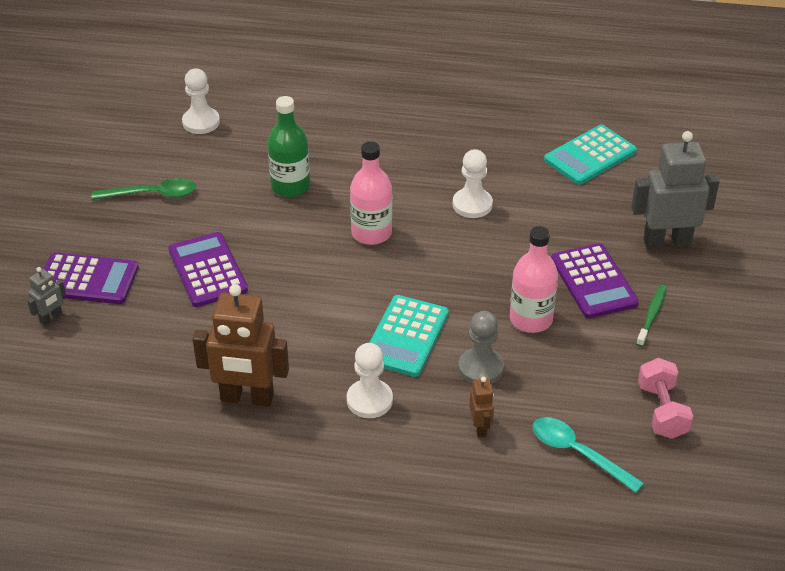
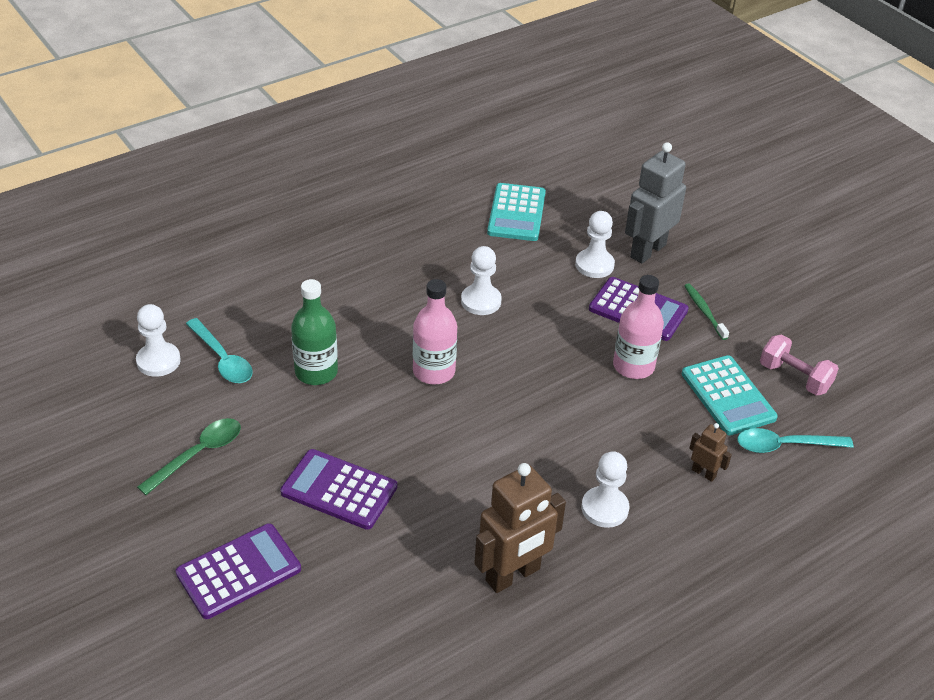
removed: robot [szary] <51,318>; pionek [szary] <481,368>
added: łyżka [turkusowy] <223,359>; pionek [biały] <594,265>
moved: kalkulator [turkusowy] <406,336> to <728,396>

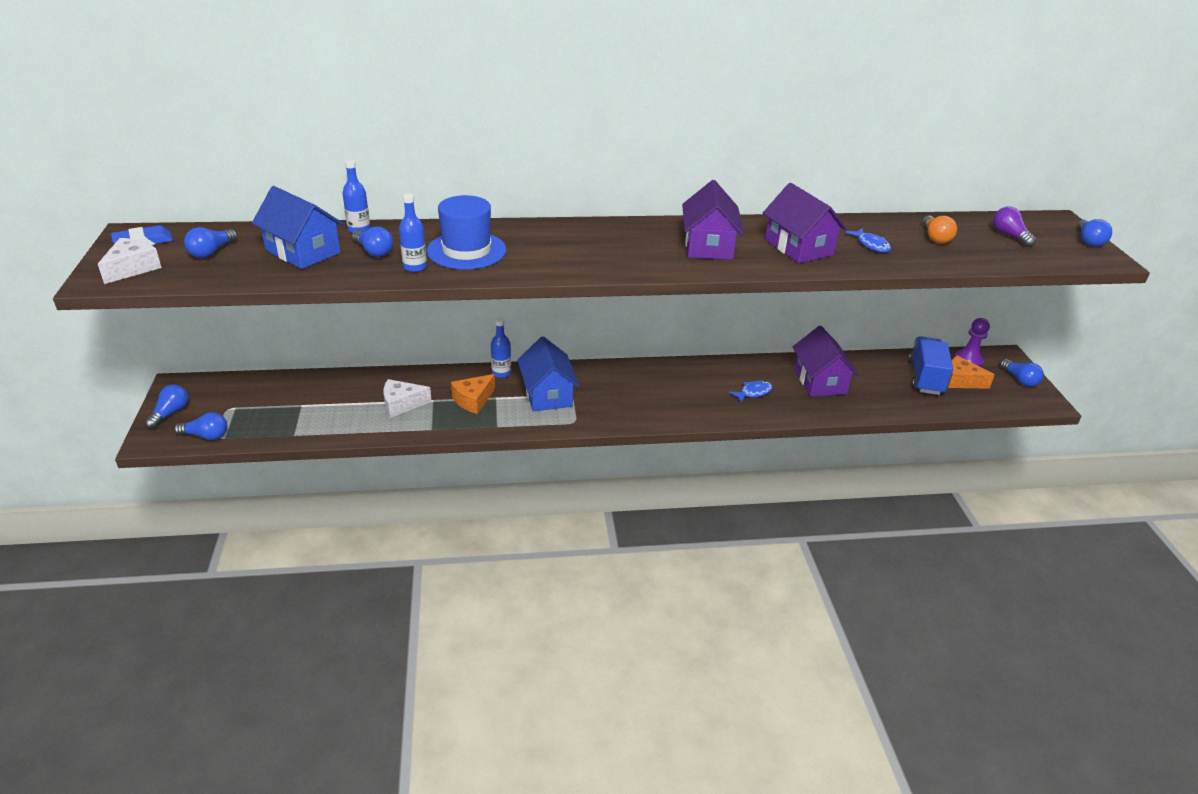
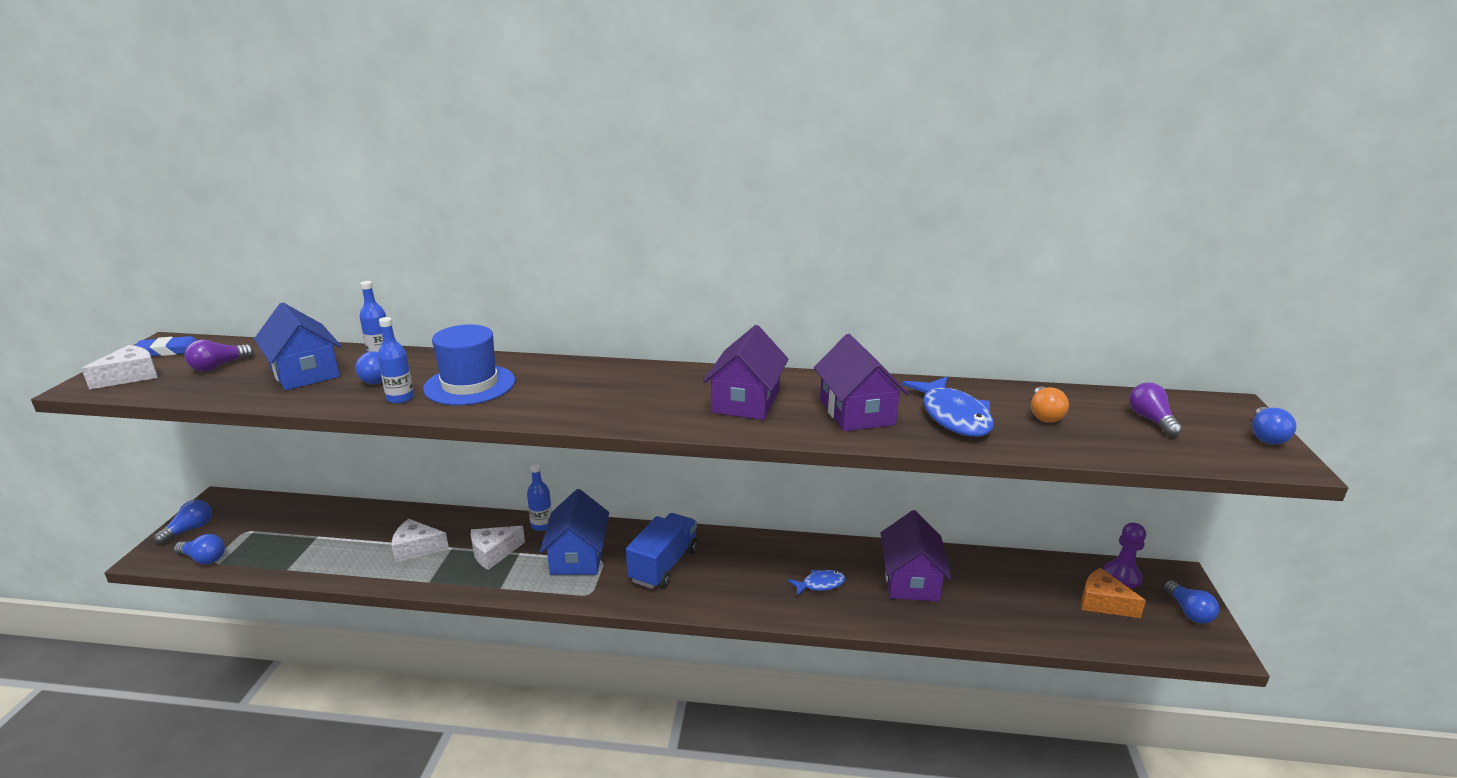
moved: ciężarówka [niebieski] <925,378> to <663,565>
recoloured: żarówka [niebieski] <212,252> to żarówka [fioletowy] <219,366>; ser [pomarańczowy] <473,400> to ser [biały] <493,553>
resized: ryba [niebieski] <871,245> = <953,416> x1.89

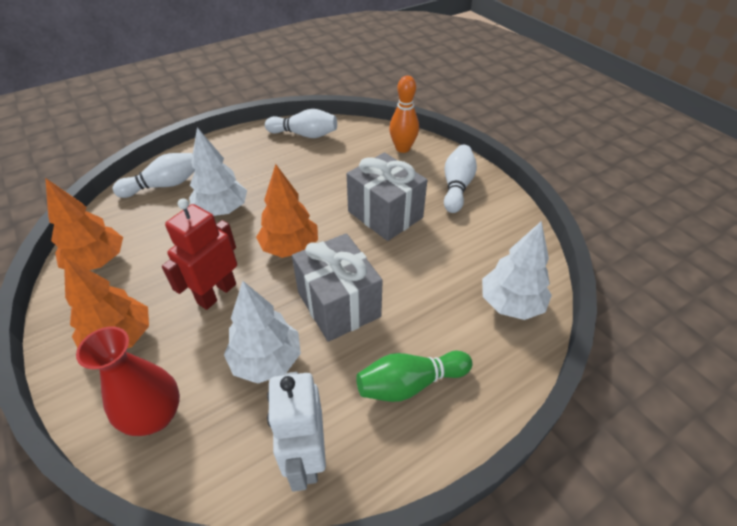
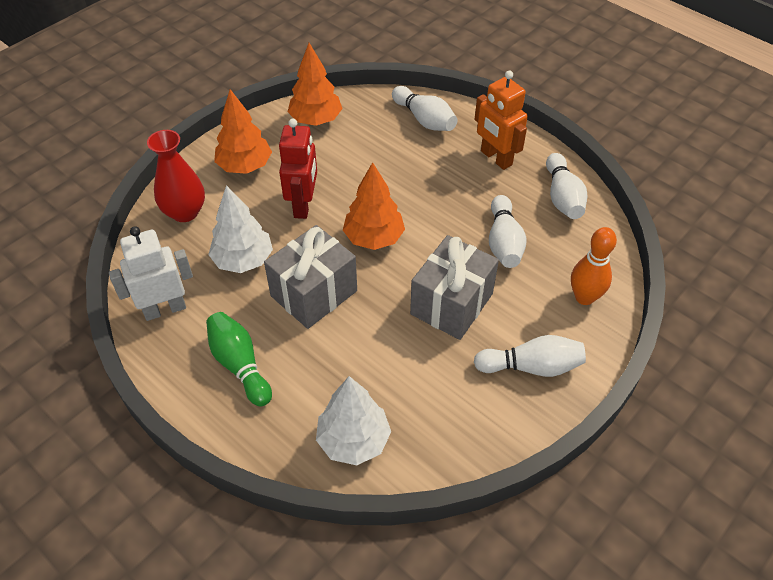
removed: drzewko [biały] <222,210>
added: robot [pomarańczowy] <496,158>; kręgiel [biały] <504,242>
turned: robot [czerwony] <216,293> = <303,205> 75 degrees clockwise

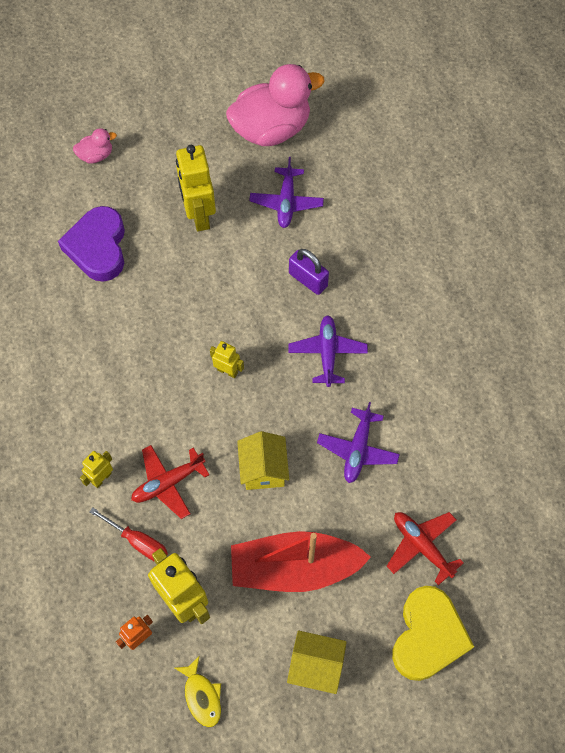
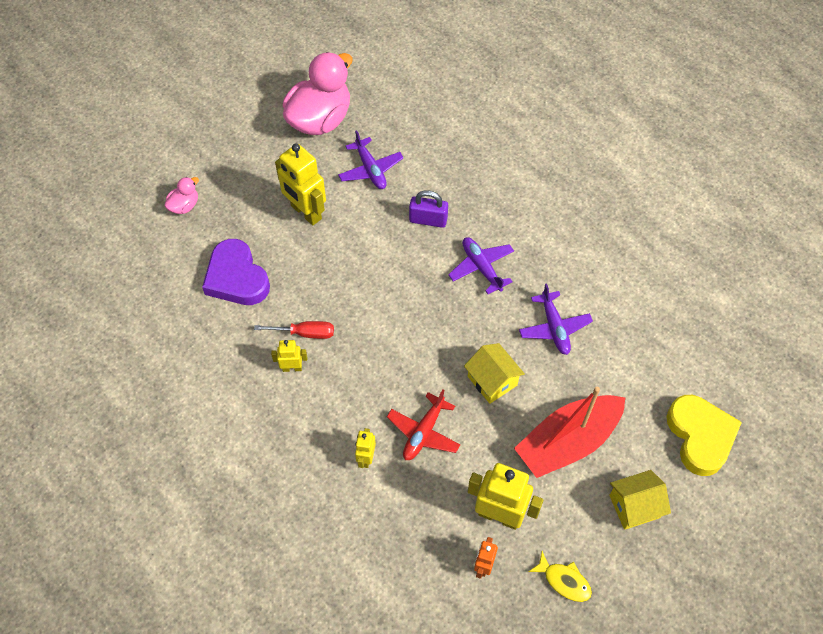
removed: samolot [czerwony] <421,546>
moved: śrubokręt [czerwony] <139,542> to <305,333>; robot [żółty] <227,371> to <292,368>

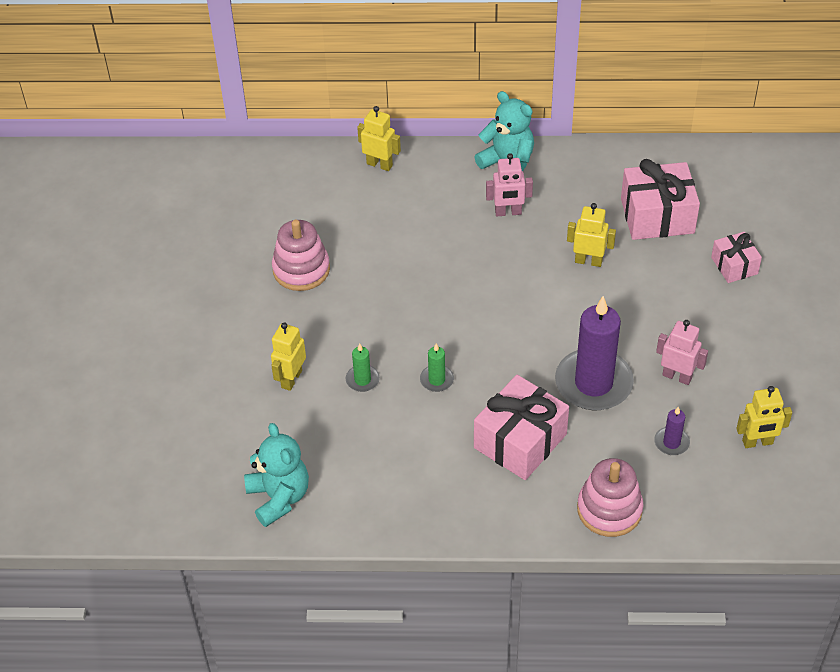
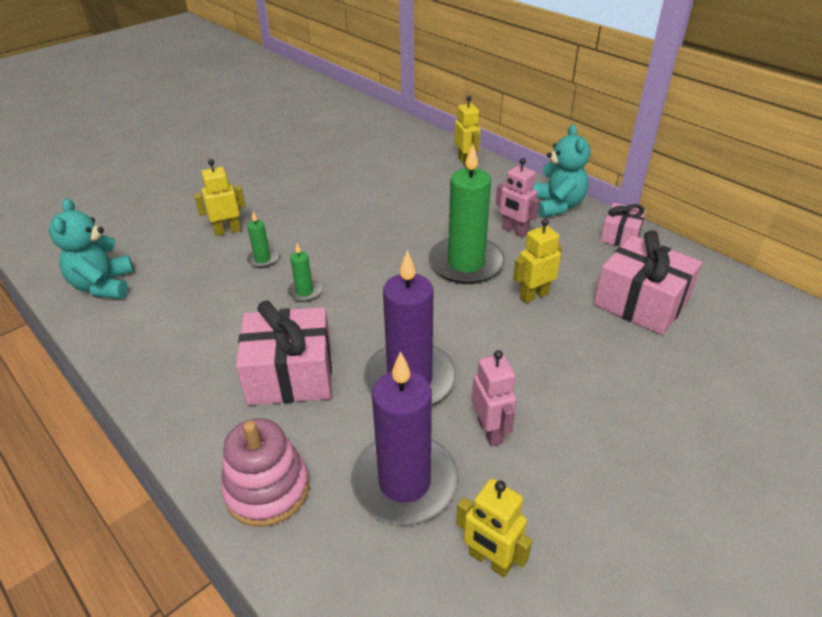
removed: zabawka nakładanka [różowy] <301,269>
added: świeca [zielony] <466,263>
moved: prezent [różowy] <734,265> to <620,236>
turned: miś [turkusowy] <279,497> = <104,286> 150 degrees clockwise; robot [żółty] <588,261> = <533,295> 90 degrees counterclockwise
resized: świeca [fioletowy] <671,442> = <404,482> x2.27

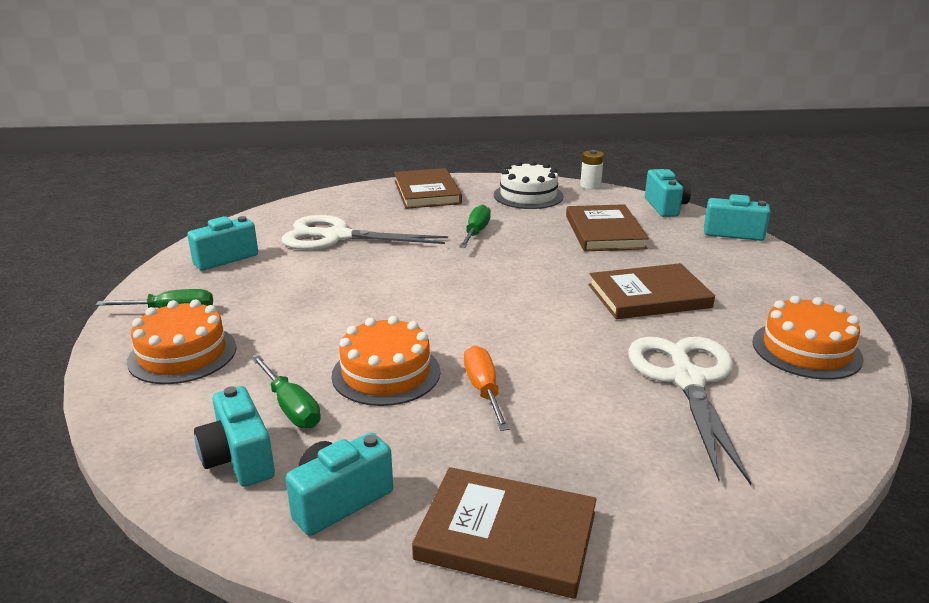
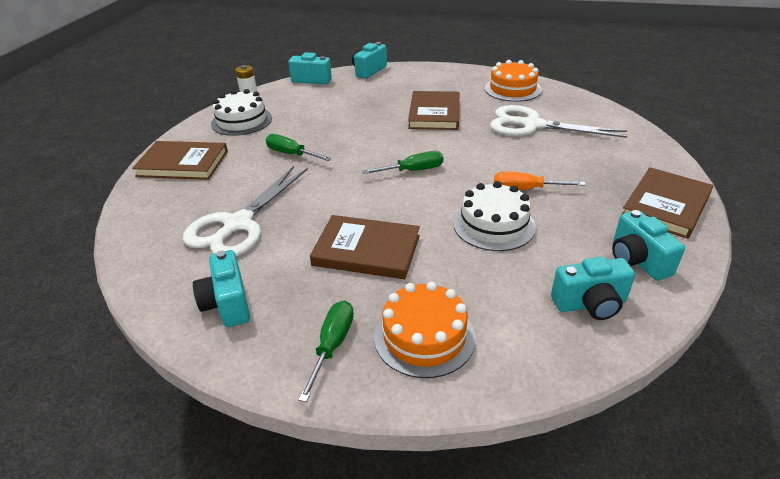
moved: książka [brązowy] <605,232> to <366,250>; śrubokręt [zielony] <290,407> to <412,171>
recoloured: tort [pomarańczowy] <386,373> to tort [biały] <494,225>

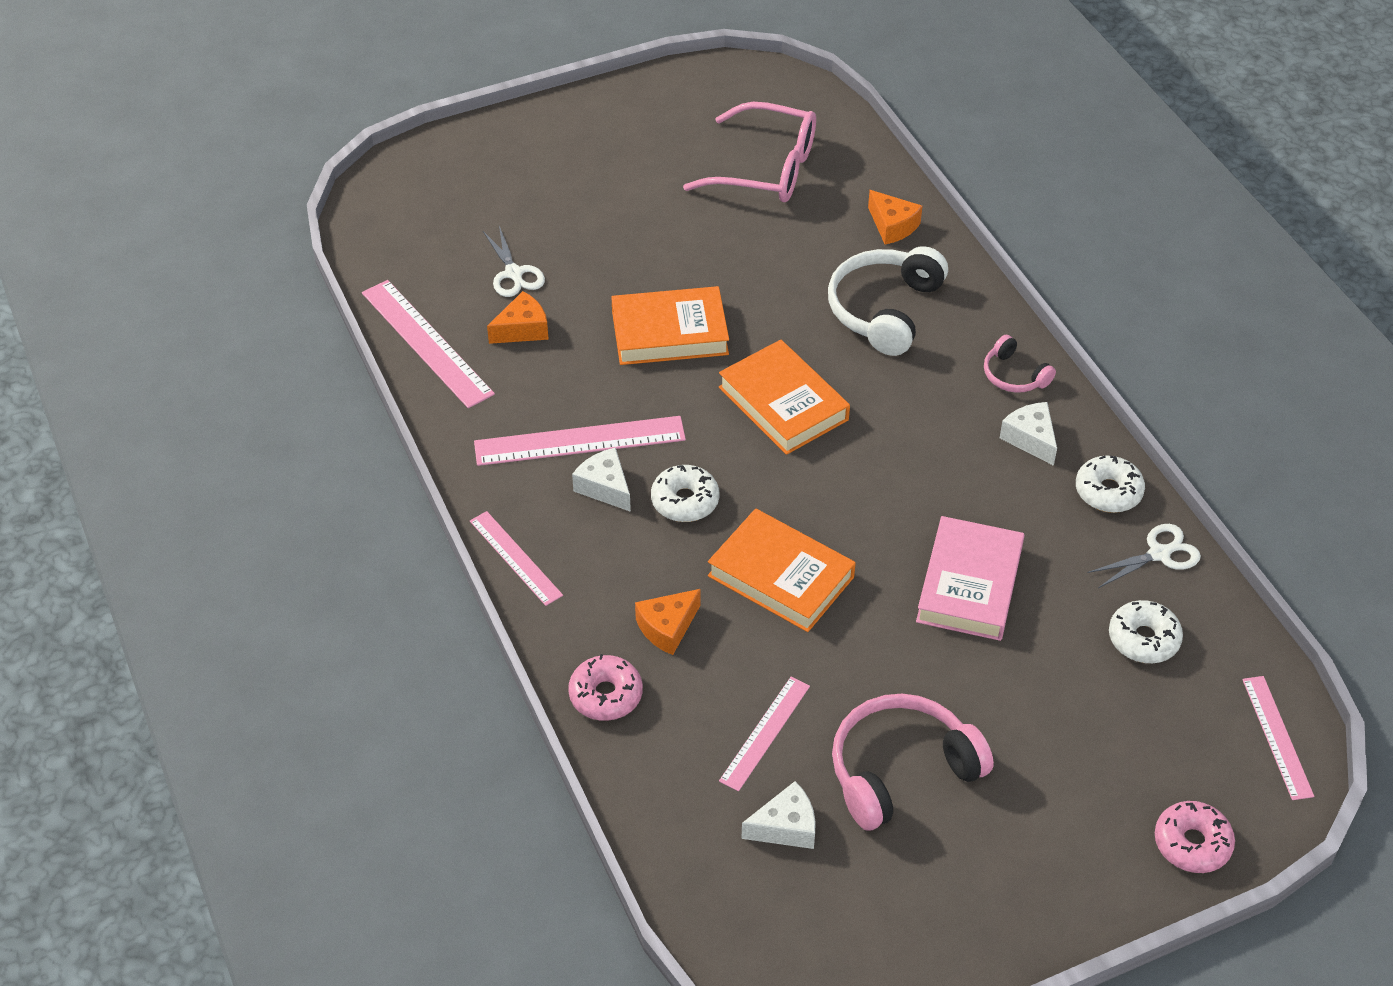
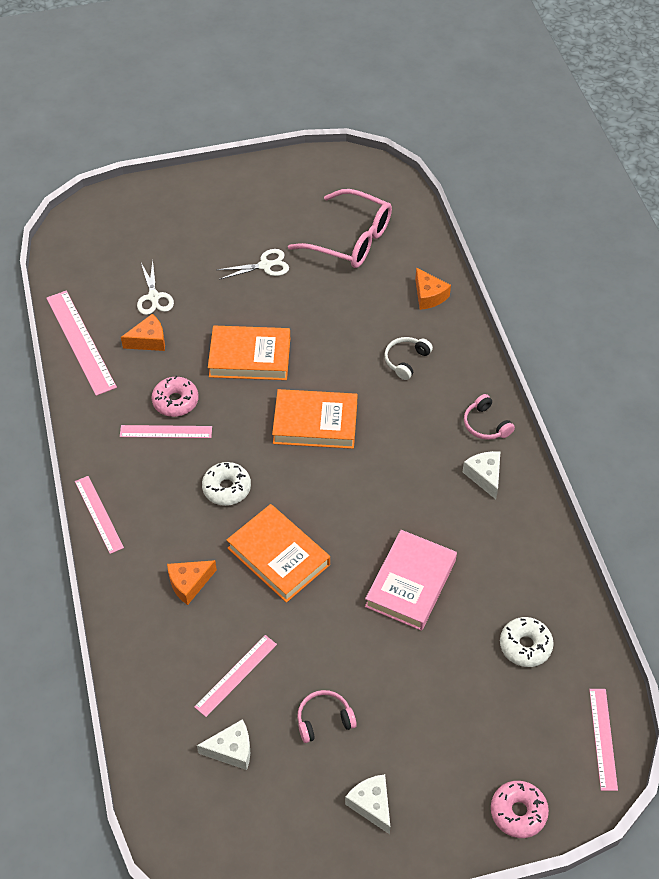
removed: donut [biały] <1108,492>
moved: donut [różowy] <606,695> to <175,401>; nożyczki [biały] <1159,554> to <265,265>; ser [biały] <605,487> to <371,804>
turned: książka [pomarańczowy] <783,403> = <315,423> 60 degrees counterclockwise
resized: linijka [różowy] <579,441> = <166,431> x0.62; słuchawki [różowy] <901,770> = <324,719> x0.53; słuchawki [biały] <884,310> = <406,360> x0.53

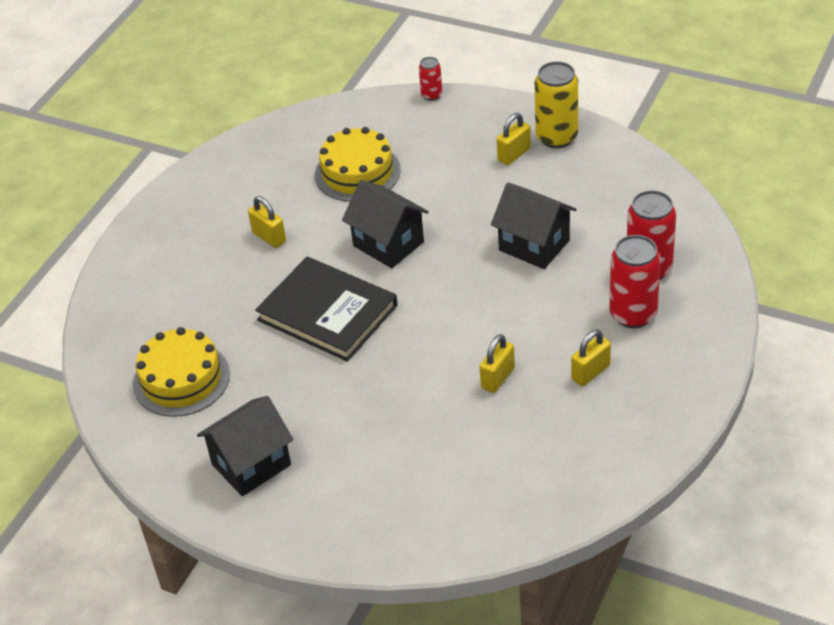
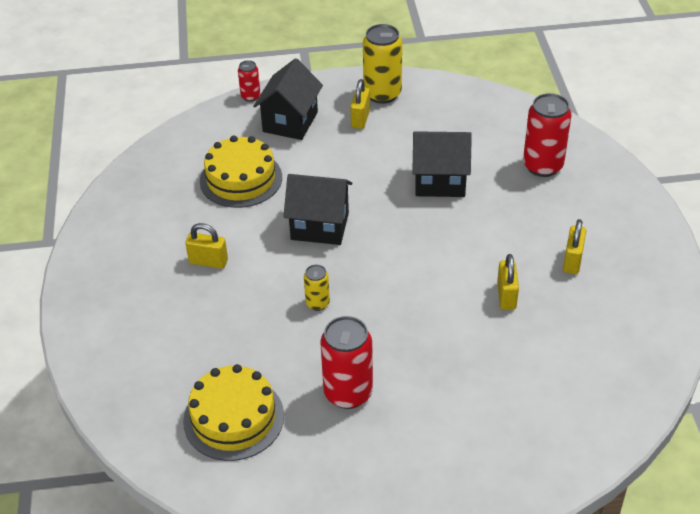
moved: domek [czarny] <251,464> to <290,122>; puszka [czerwony] <633,314> to <348,393>
replaced: książka [czarny] <327,312> to puszka [żółty] <317,303>

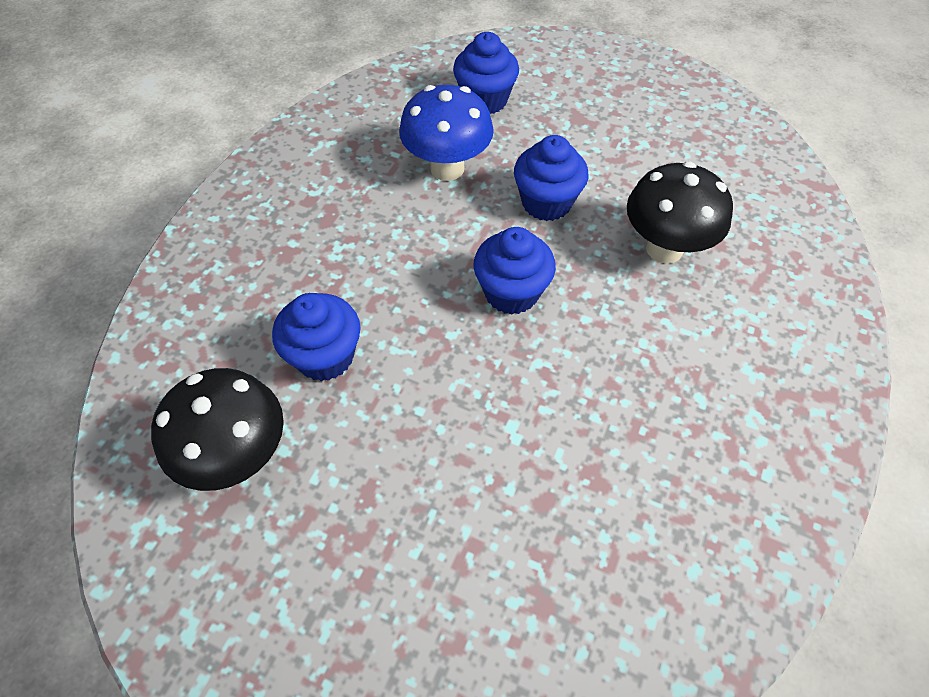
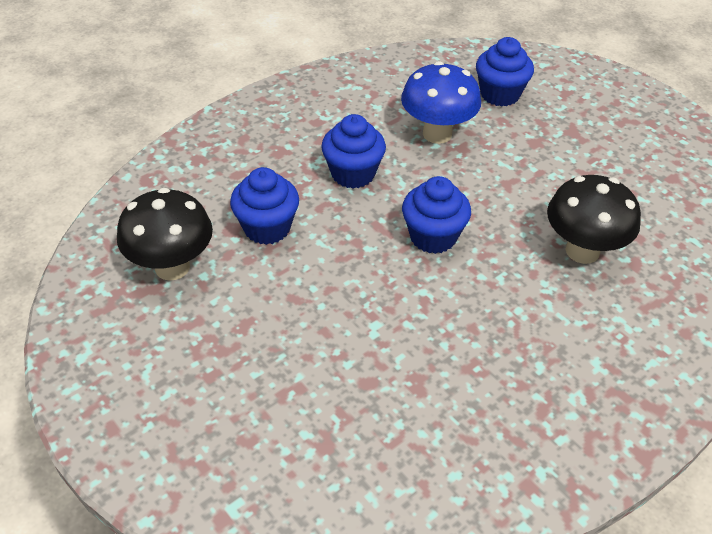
moved: muffinka [niebieski] <546,203> to <353,174>

